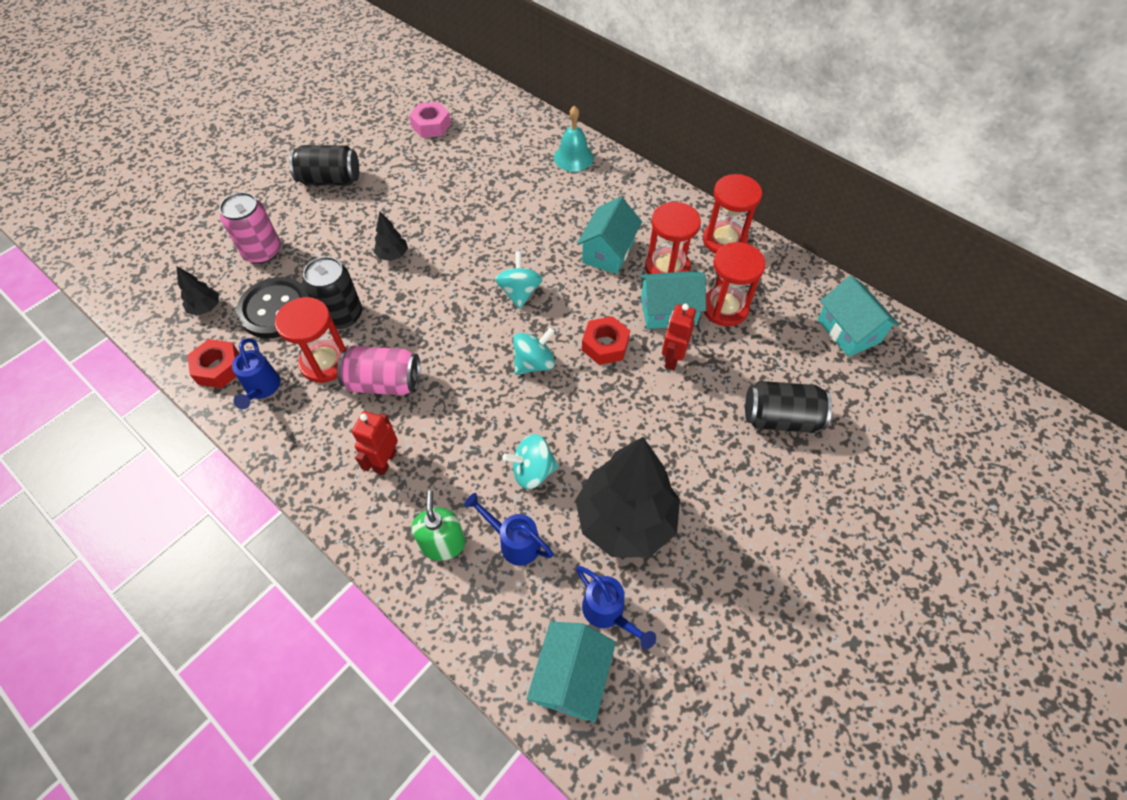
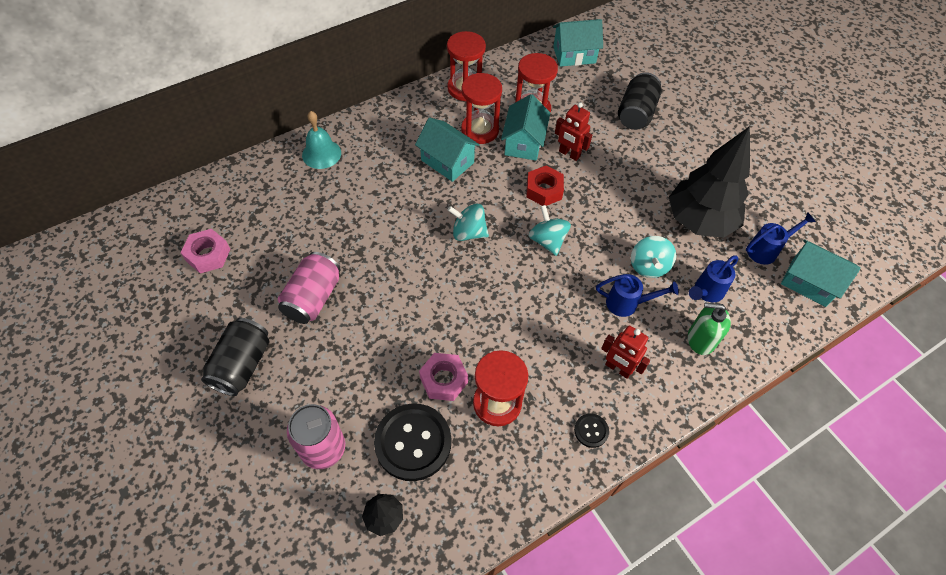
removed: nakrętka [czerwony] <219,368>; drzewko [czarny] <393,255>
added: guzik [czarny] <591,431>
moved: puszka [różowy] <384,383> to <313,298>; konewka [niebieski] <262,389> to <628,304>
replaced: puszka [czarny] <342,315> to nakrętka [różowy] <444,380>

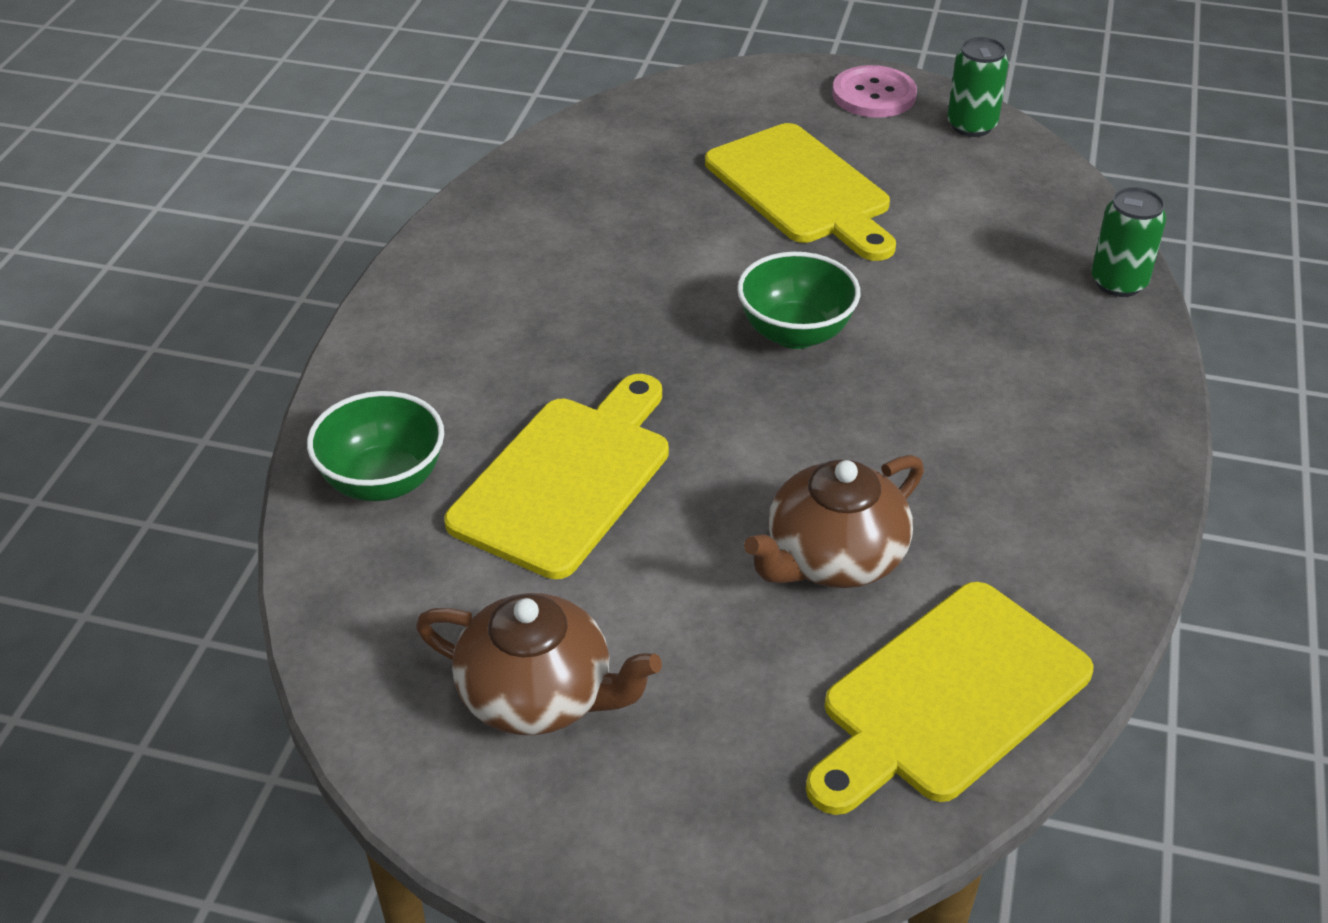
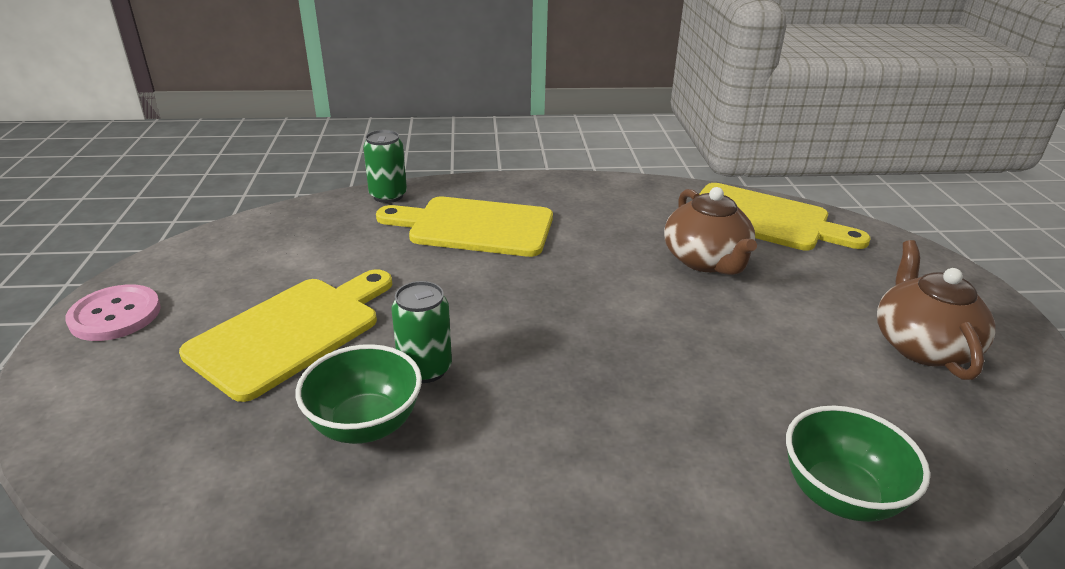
moved: miska [zielony] <795,333> to <365,425>; deska do krojenia [żółty] <567,479> to <475,226>; puszka [zielony] <971,126> to <425,369>
turned: imbryk [brązowy] <833,558> = <706,261> 45 degrees clockwise

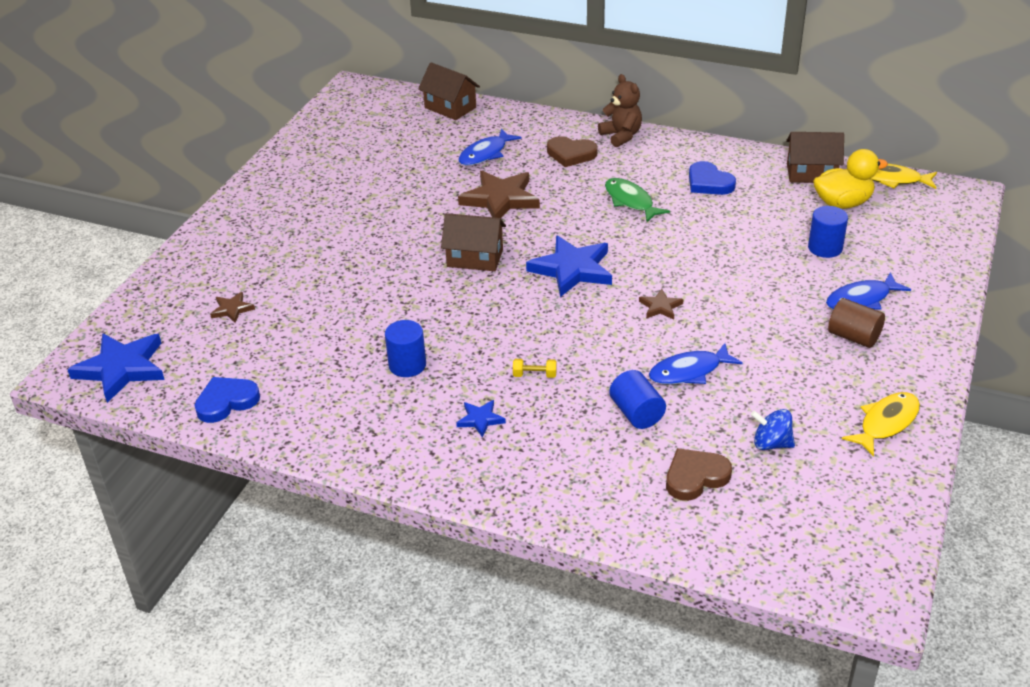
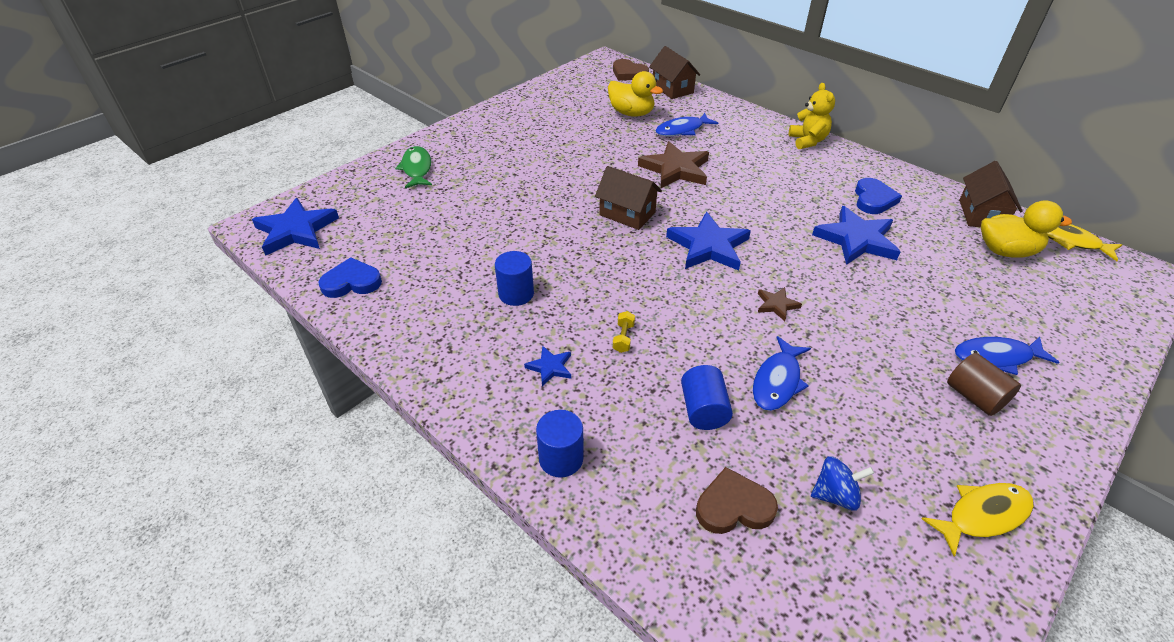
removed: gwiazda [brązowy] <232,309>
added: kaczka [żółty] <631,113>; gwiazda [niebieski] <856,240>
moved: ryba [zielony] <630,201> to <417,169>; walec [niebieski] <825,248> to <561,458>; serce [brązowy] <571,154> to <628,73>
recoloured: miś [brązowy] <621,136> to miś [żółty] <807,141>
turned: hantel [żółty] <534,375> = <623,338> 75 degrees clockwise; ryba [niebieski] <689,371> = <777,381> 60 degrees counterclockwise; bączek [niebieski] <771,444> = <835,495> 135 degrees clockwise; serce [niebieski] <709,183> = <873,199> 150 degrees counterclockwise; domek [brązowy] <811,173> = <981,214> 75 degrees clockwise

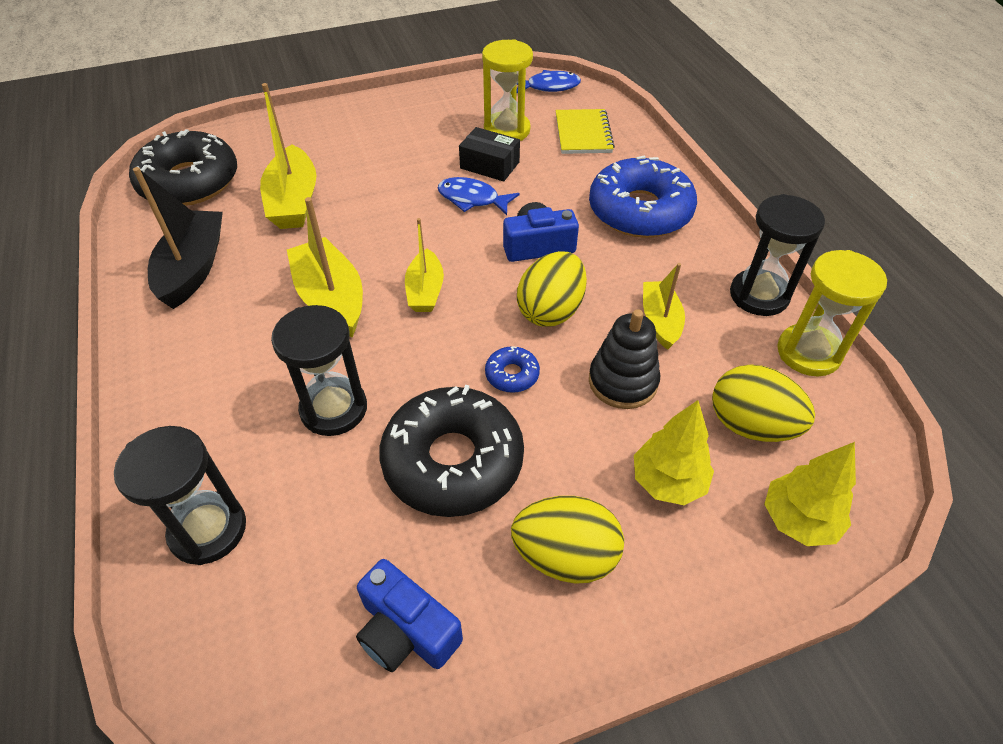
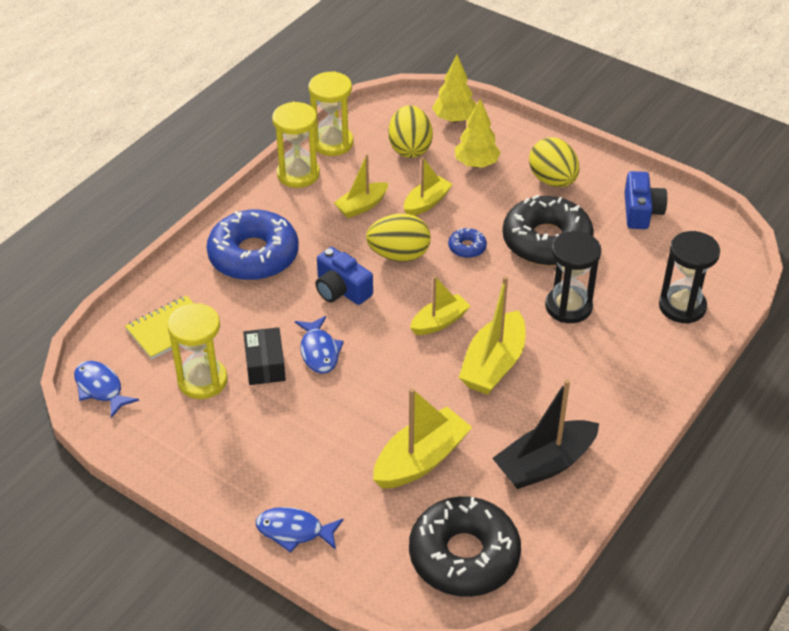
added: ryba [niebieski] <294,531>
replaced: zabawka nakładanka [czarny] <623,381> to łódka [żółty] <426,203>
recoloured: klepsydra [czarny] <759,295> to klepsydra [żółty] <298,174>

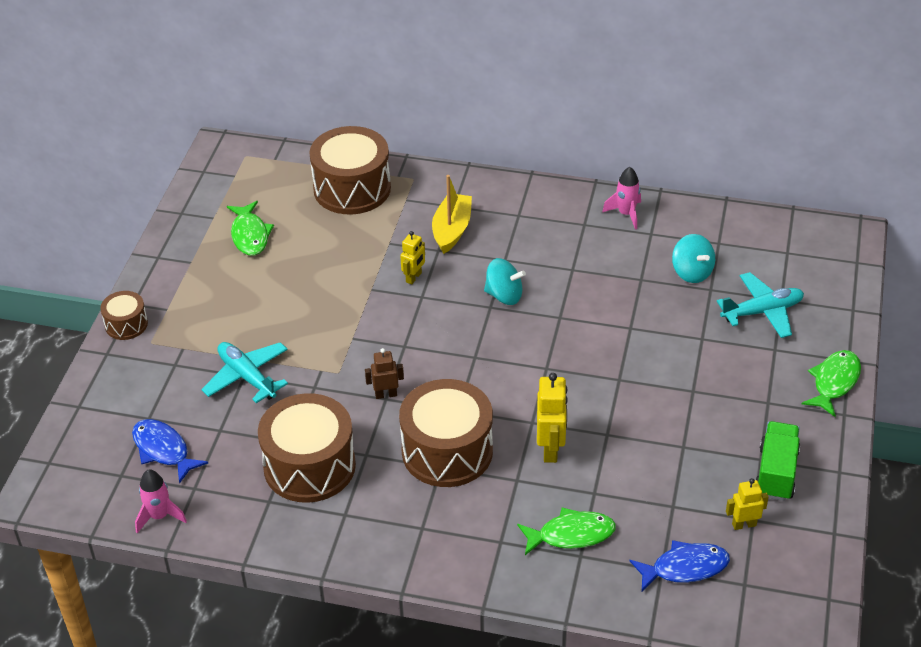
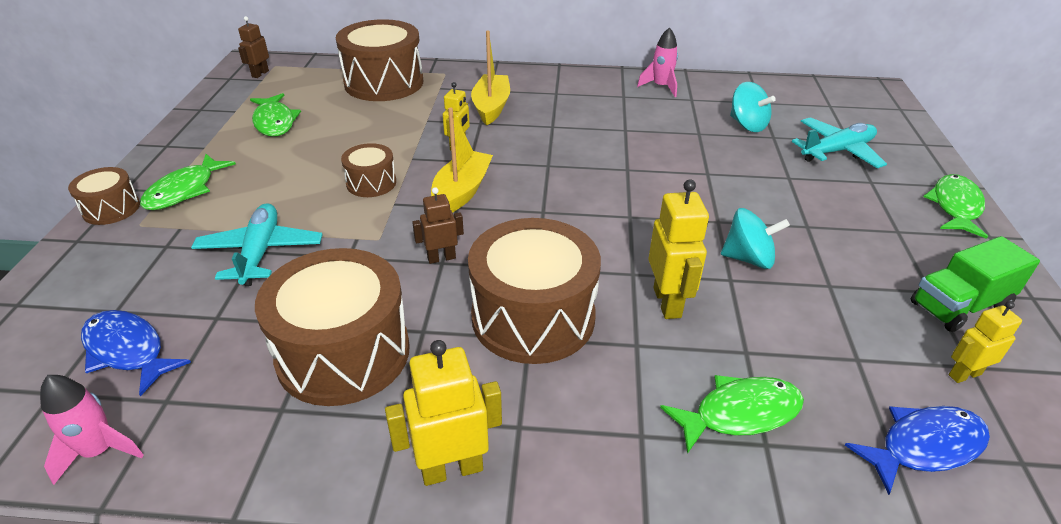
added: ryba [zielony] <184,190>; robot [brązowy] <260,74>; bęben [brązowy] <371,183>; robot [żółty] <452,469>; łódka [żółty] <462,192>
moved: bączek [turkusowy] <504,295> to <748,258>
turned: samolot [turkusowy] <247,377> = <260,252> 45 degrees clockwise; ciężarówka [zielony] <775,473> = <959,306> 120 degrees counterclockwise

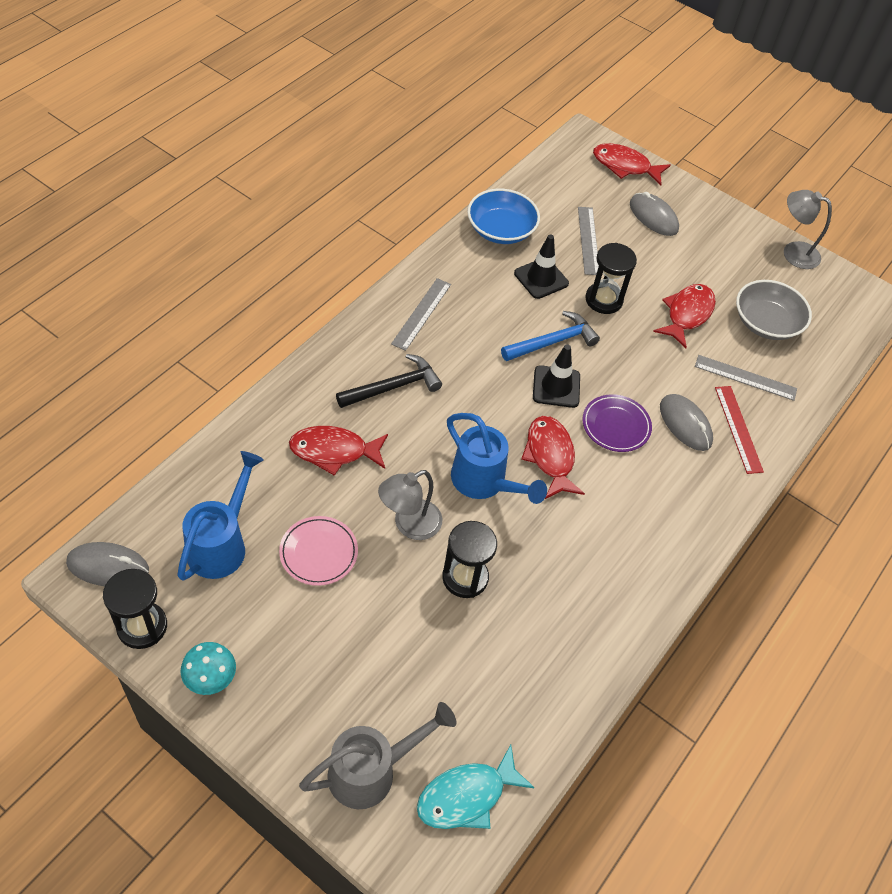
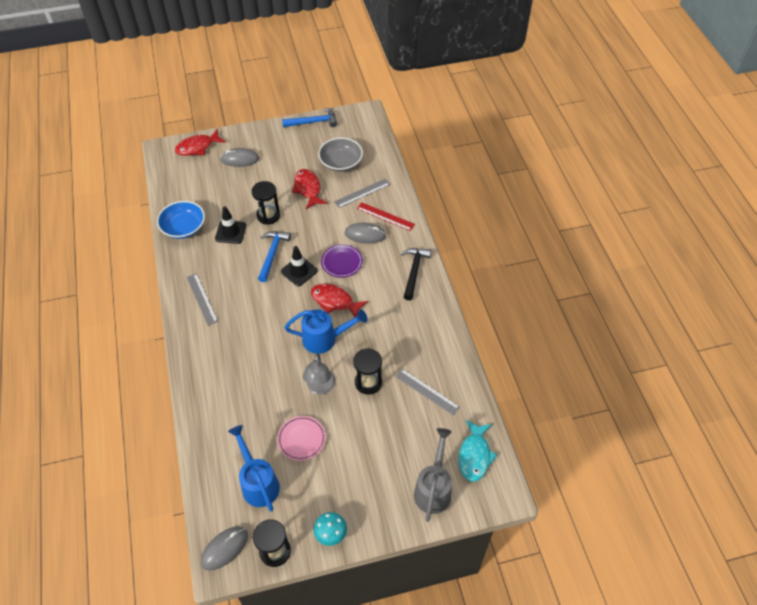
removed: ryba [czerwony] <334,451>
moved: linijka [szary] <588,240> to <427,391>; młotek [czarny] <393,387> to <414,271>
replaced: lampka [szary] <793,252> to młotek [niebieski] <313,122>

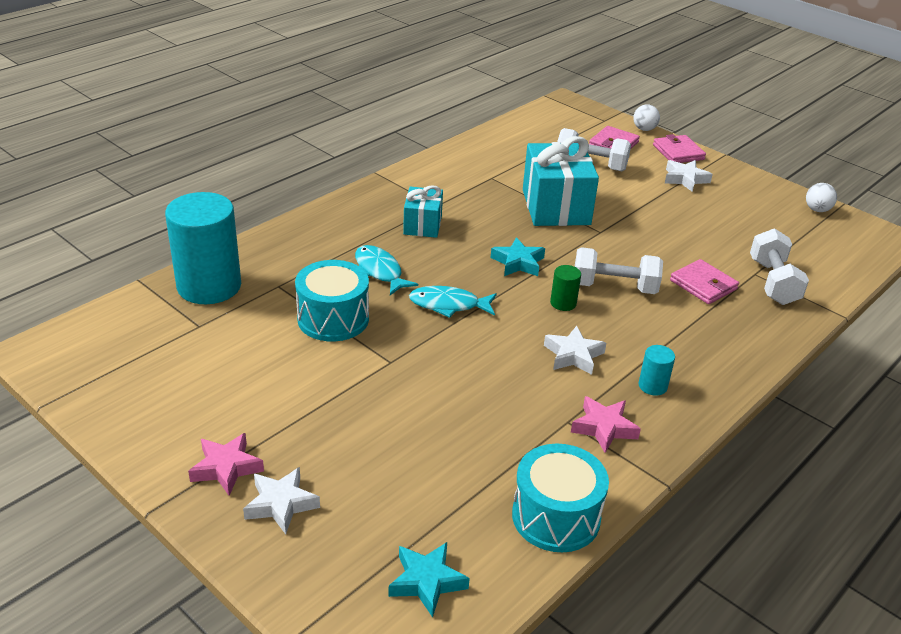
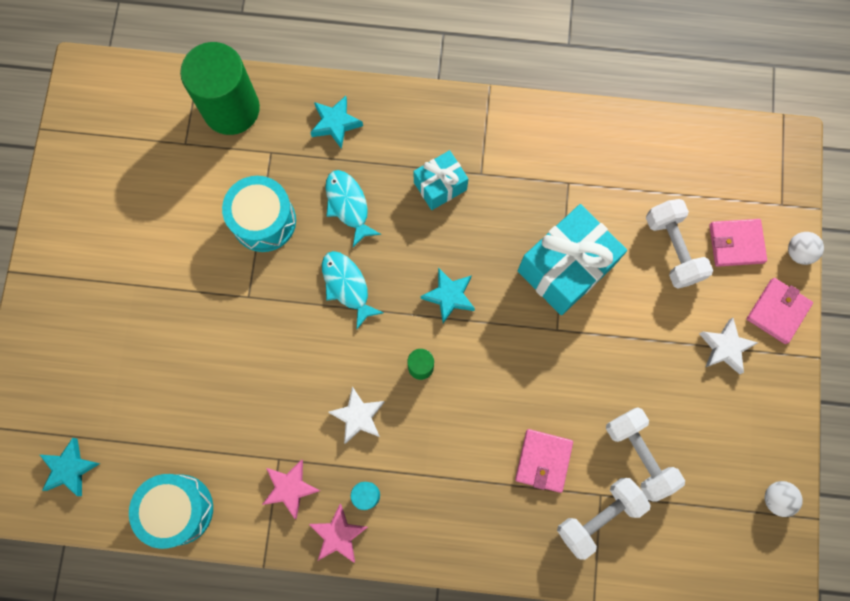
removed: gwiazda [biały] <281,504>
added: gwiazda [turkusowy] <335,123>
moved: gwiazda [różowy] <226,468> to <338,535>; hantel [biały] <614,287> to <639,455>
recoloured: walec [turkusowy] <209,286> to walec [zielony] <231,109>
turned: ryba [turkusowy] <379,271> = <348,205> 45 degrees counterclockwise

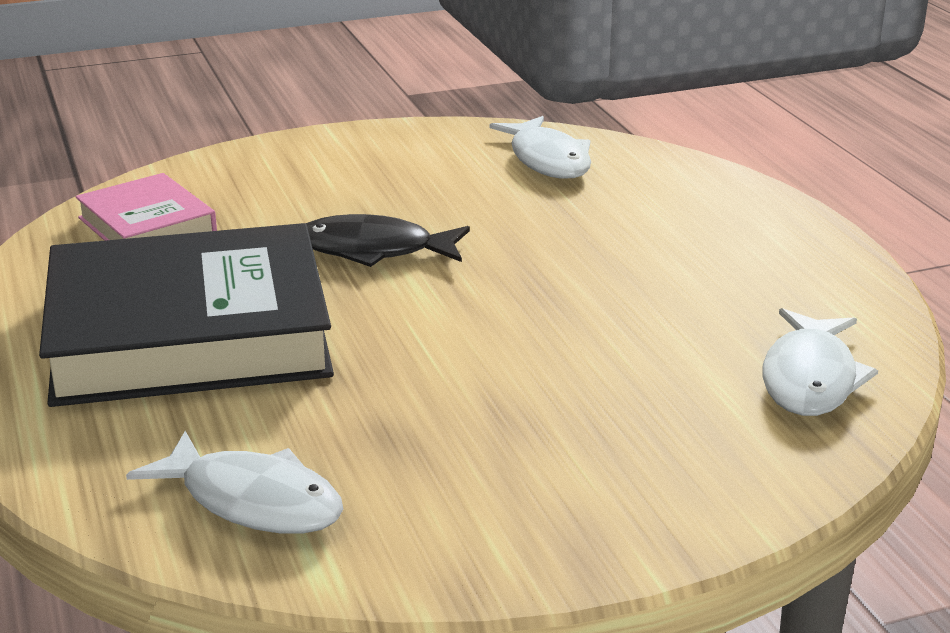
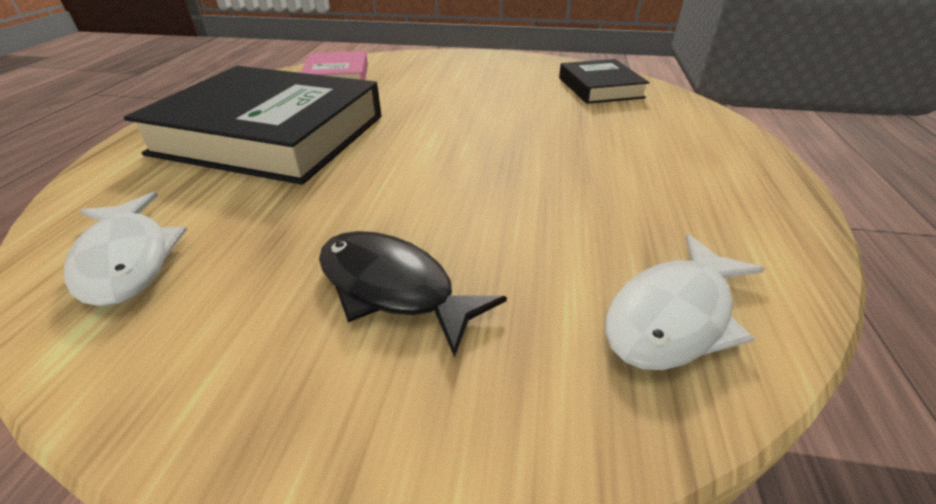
moved: ryba [czarny] <374,250> to <393,288>
replaced: ryba [biały] <547,160> to książka [czarny] <600,88>

